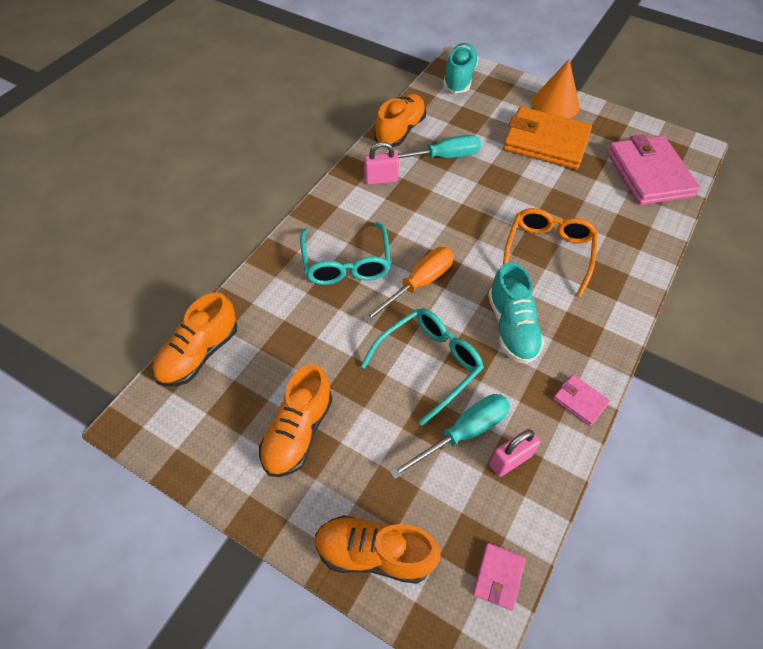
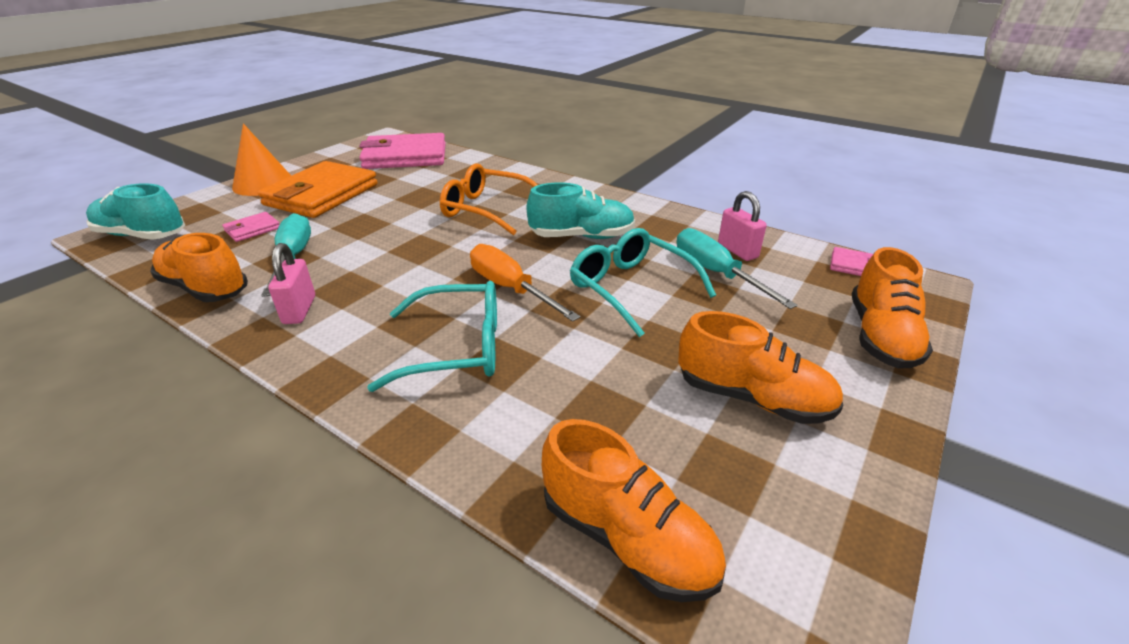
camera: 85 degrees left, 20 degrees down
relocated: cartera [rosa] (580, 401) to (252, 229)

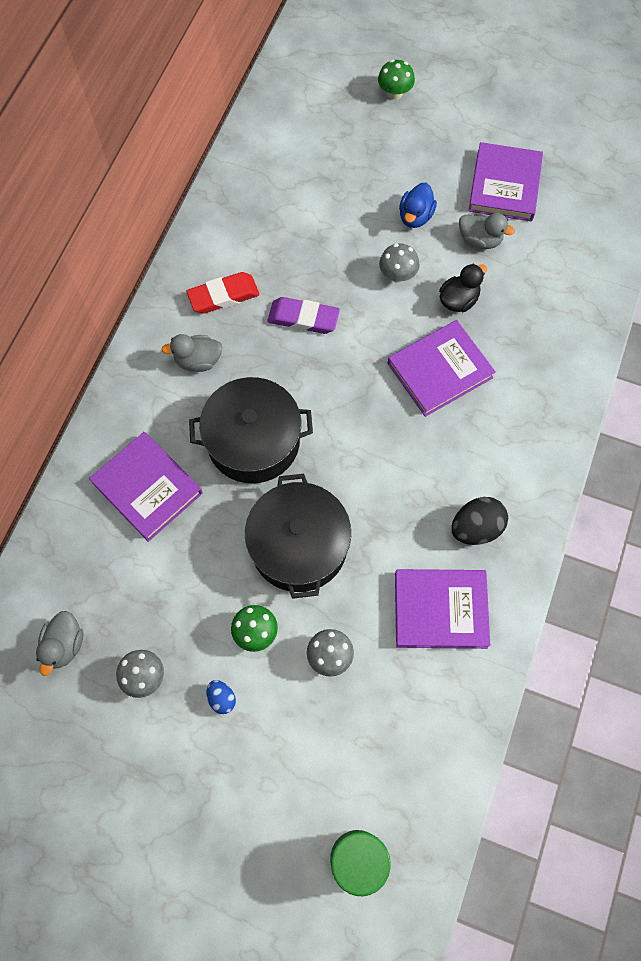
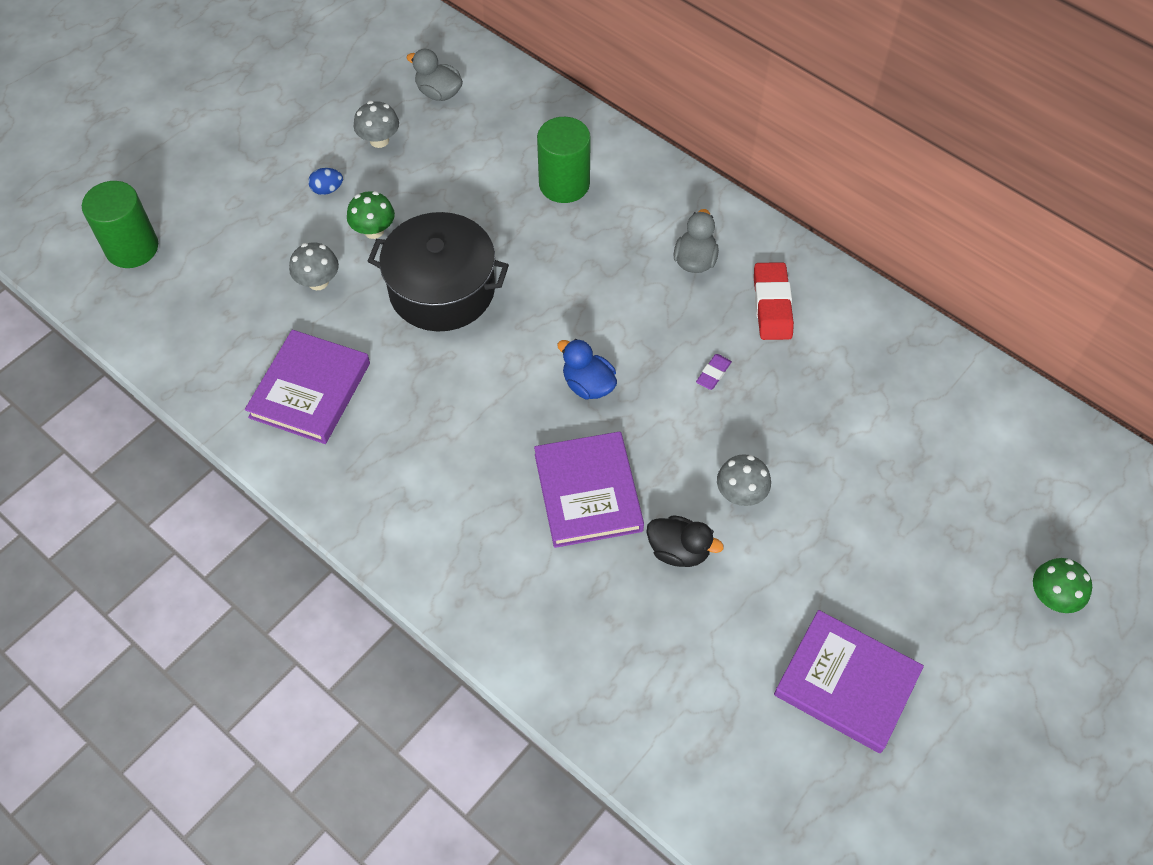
camera: 110 degrees right, 10 degrees down
missing: pato [gris] (480, 240); olla [negro] (253, 441); huevo [negro] (476, 528)
relocated: pato [azul] (415, 216) to (588, 385)
exchanged: libro [morado] (147, 488) to cilindro [verde] (564, 184)
spun: pato [negro] (458, 300) = (679, 551) 45 degrees counterclockwise
size: goma de borrar [morado] (303, 318) = (713, 374) x0.52

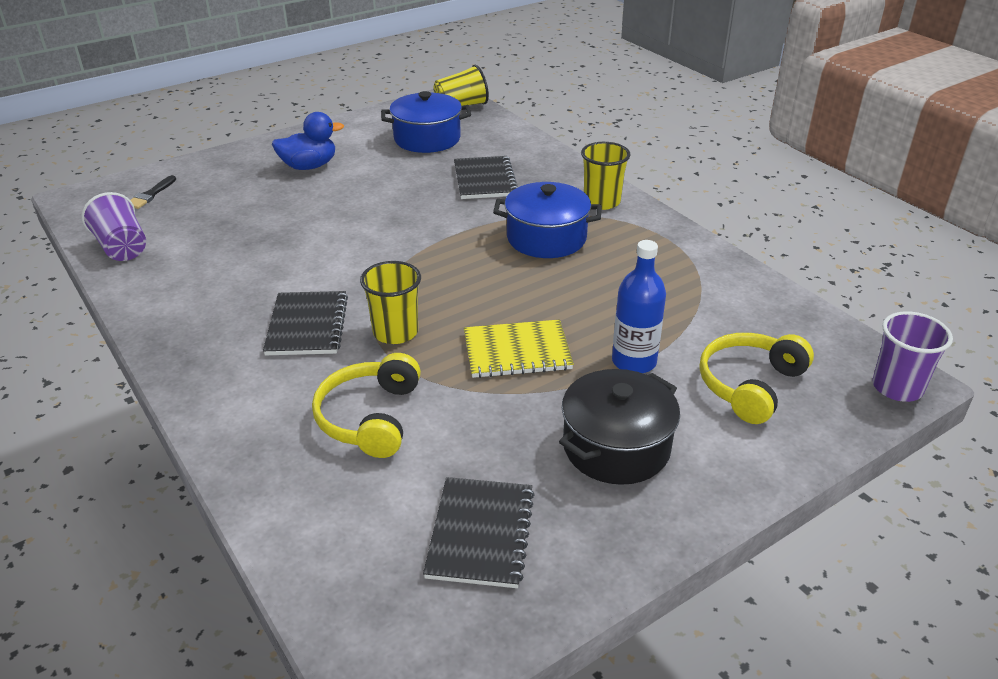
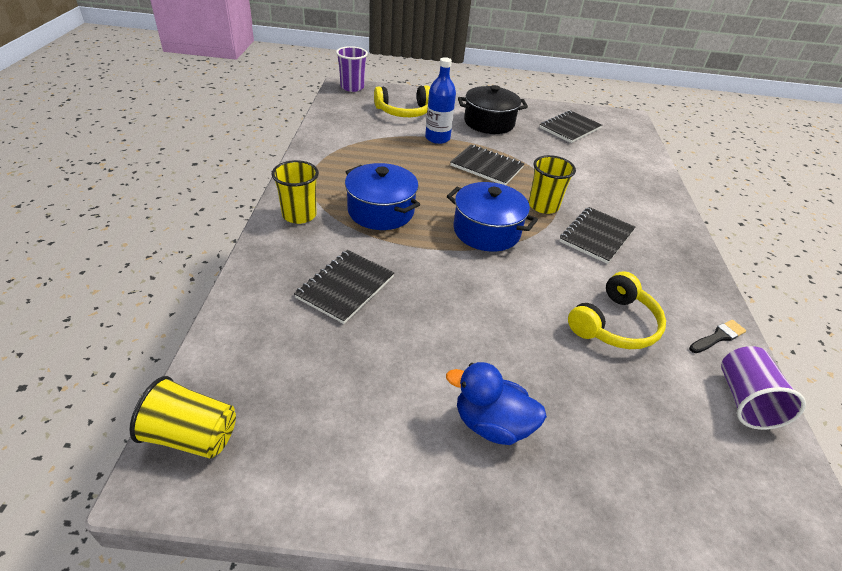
camera: 145 degrees left, 5 degrees up
relocated: olla [azul] (427, 139) to (486, 231); pincel [negro] (150, 195) to (718, 337); auriculares [amarillo] (370, 417) to (614, 324)
colour: cuaderno [amarillo] (517, 351) to cuaderno [negro] (486, 166)

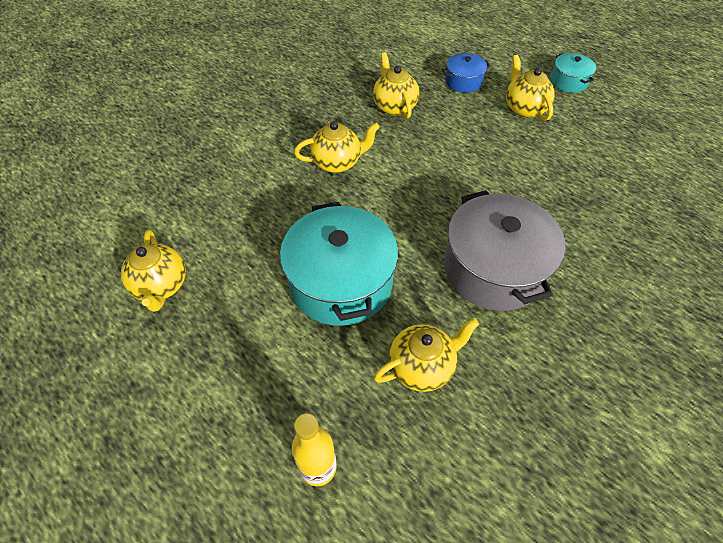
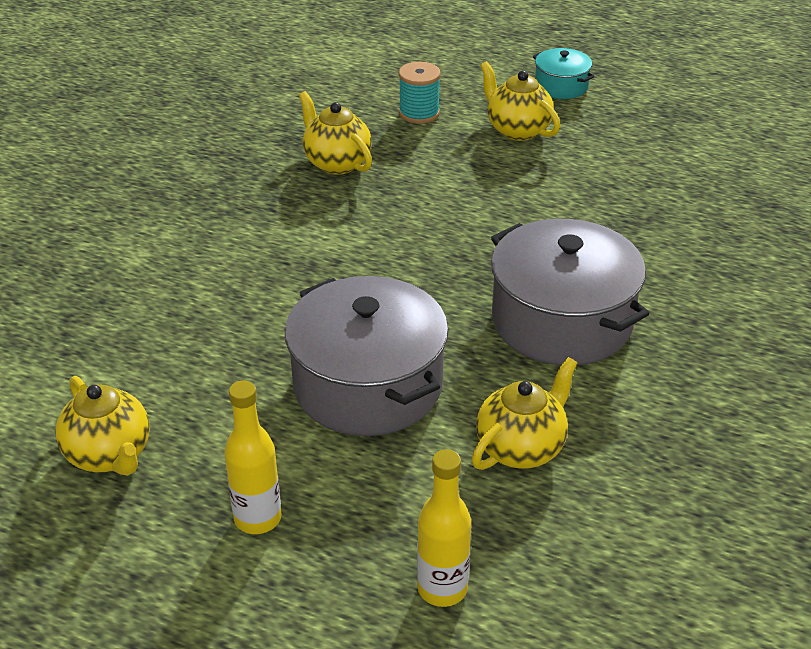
camera: 20 degrees left, 15 degrees down
missing: tetera [amarillo] (337, 162)
appeared: botella [amarillo] (257, 518)
exchanged: olla [azul] (463, 81) to carrete [turquesa] (419, 113)
colour: olla [turquesa] (341, 282) to olla [gris] (368, 385)

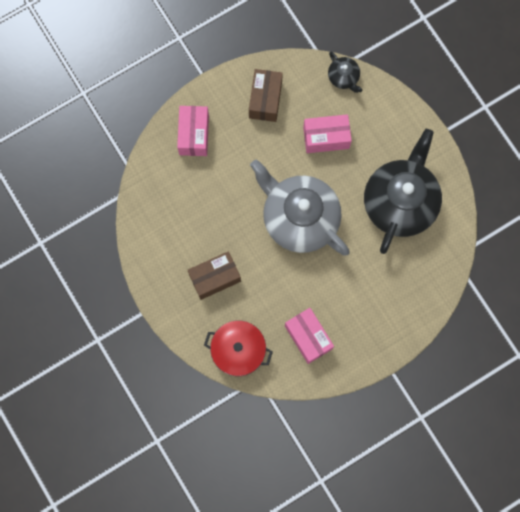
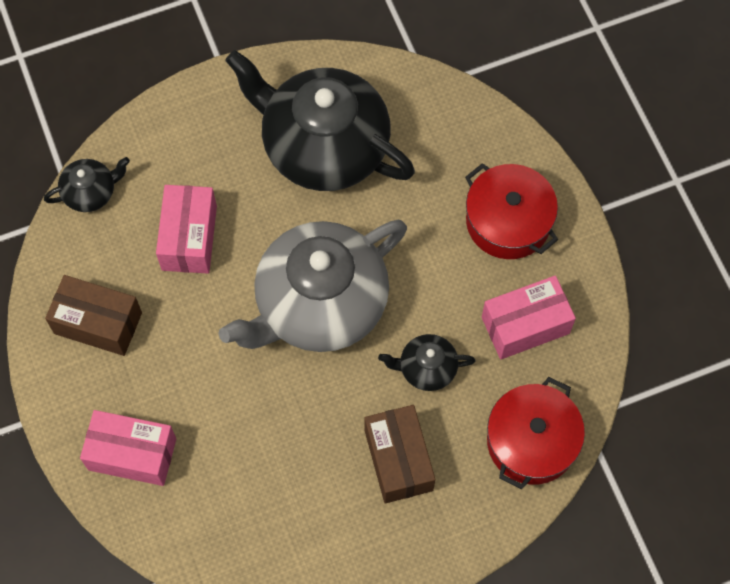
camera: 80 degrees left, 10 degrees down
appeared: olla [rojo] (508, 221); tetera [negro] (426, 368)

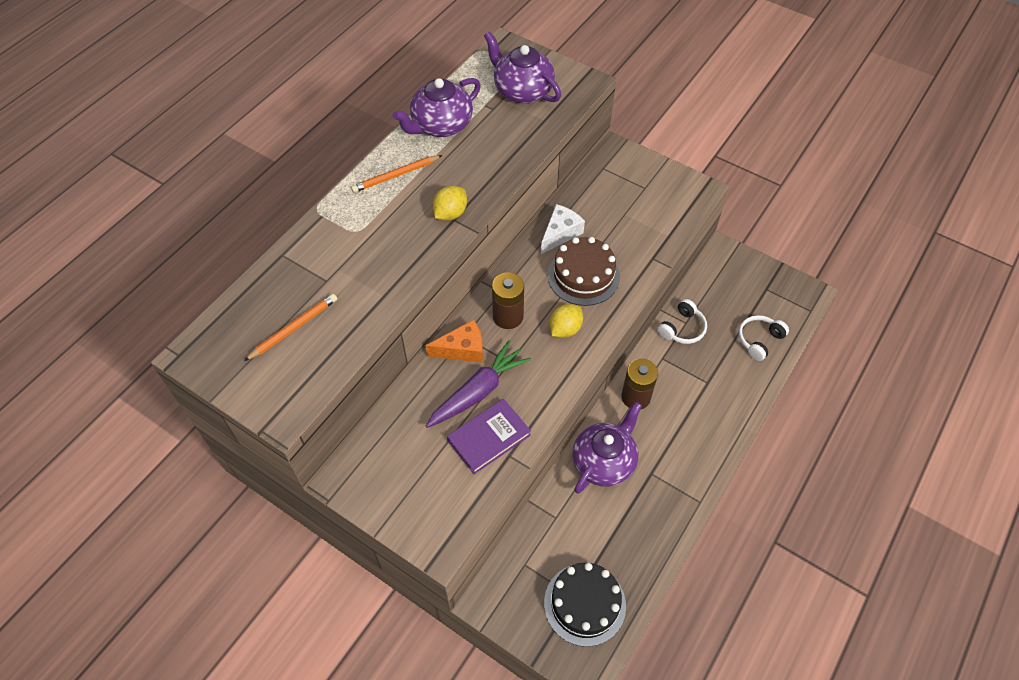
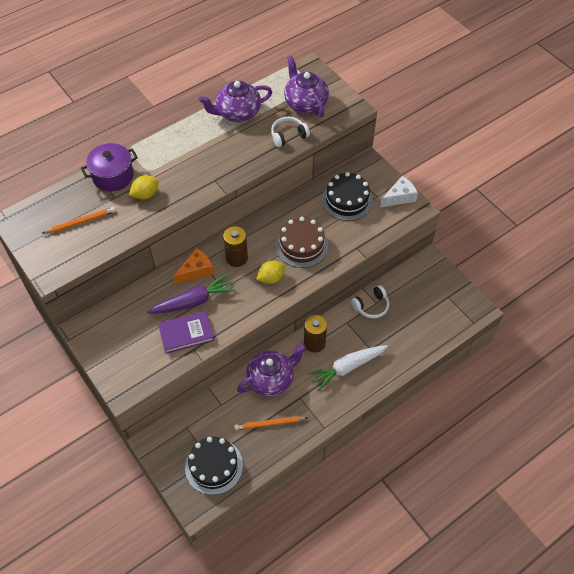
camera: 20 degrees right, 0 degrees up
appeared: olla [morado] (113, 176); tarta [negro] (347, 200); zanahoria [blanco] (347, 367)
relocated: lápiz [naranja] (396, 176) to (269, 424); limón [amarillo] (450, 213) to (145, 194); queso [blanco] (560, 233) to (399, 197); auriculares [blanco] (759, 340) to (288, 135)
spun: queso [naranja] (462, 349) = (196, 270) 45 degrees counterclockwise

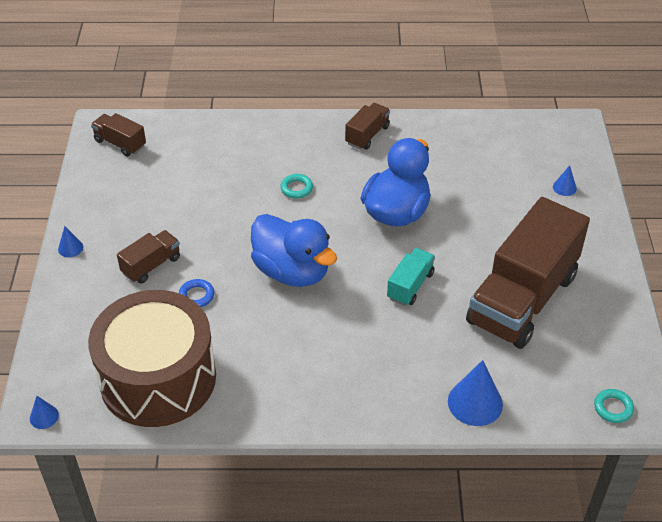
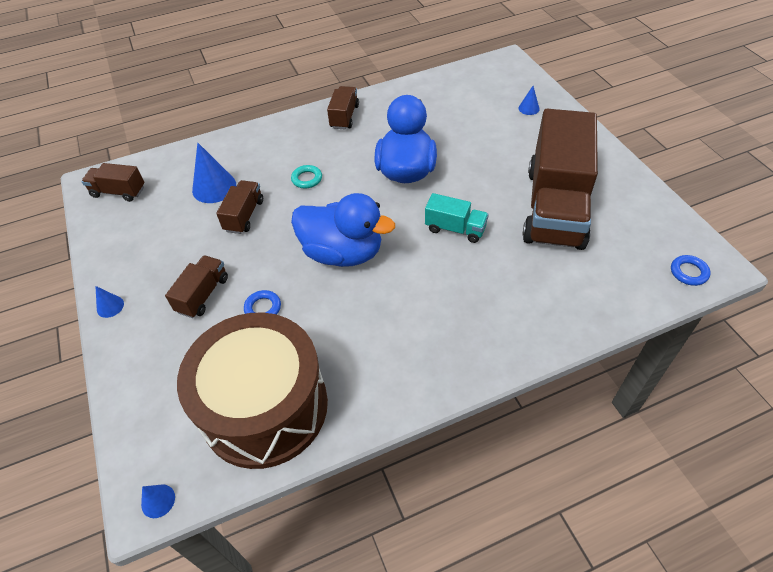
camera: 20 degrees left, 5 degrees up
appeared: camión [marrón] (244, 215)
relocated: cono [azul] (475, 402) to (214, 187)
colour: anillo [turquesa] (613, 408) to anillo [azul] (688, 272)
spun: camión [turquesa] (410, 286) = (455, 229) 105 degrees clockwise

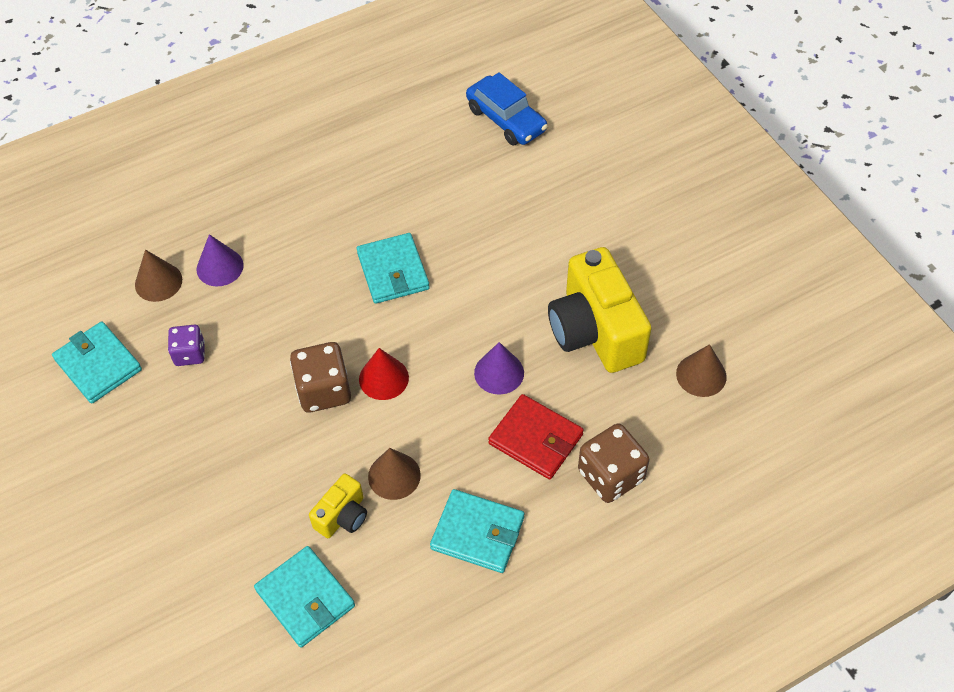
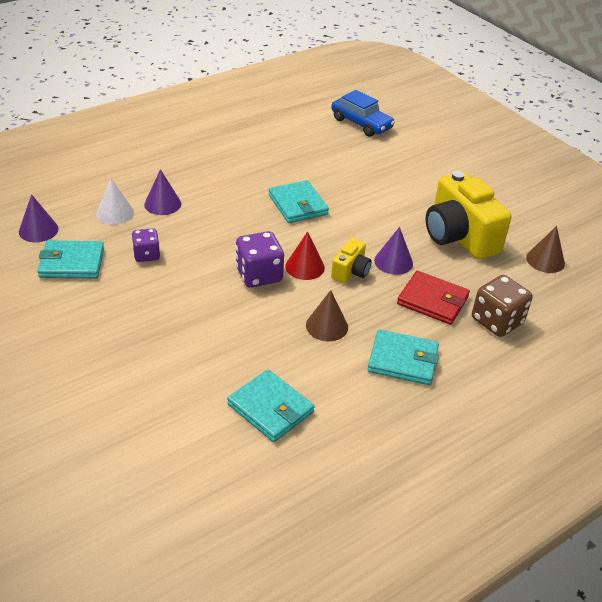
camera: 10 degrees left, 15 degrees down
appeared: cono [morado] (38, 230)
relocated: cámara [amarillo] (342, 516) to (350, 272)
colour: cono [marrón] (158, 282) to cono [blanco] (115, 213); dado [marrón] (324, 390) to dado [morado] (259, 275)
spun: cartera [turquesa] (98, 365) = (72, 263) 45 degrees counterclockwise

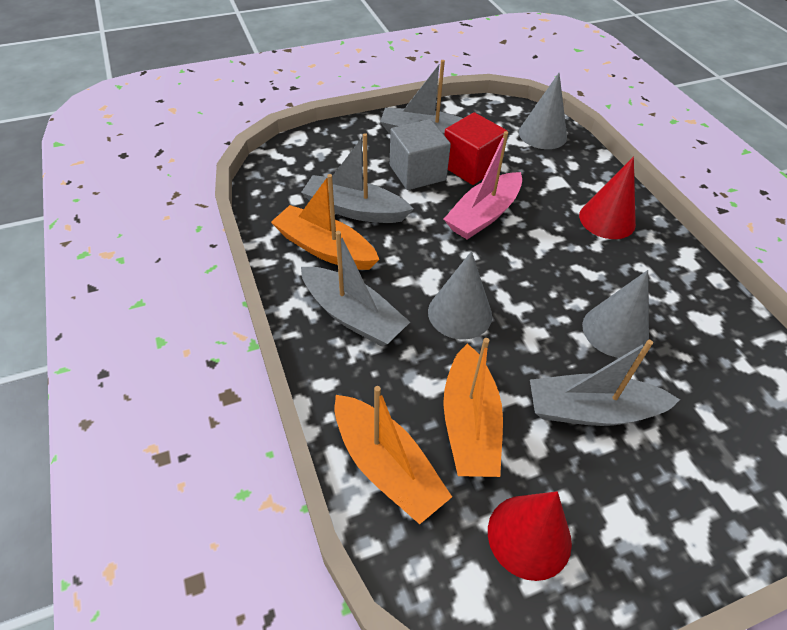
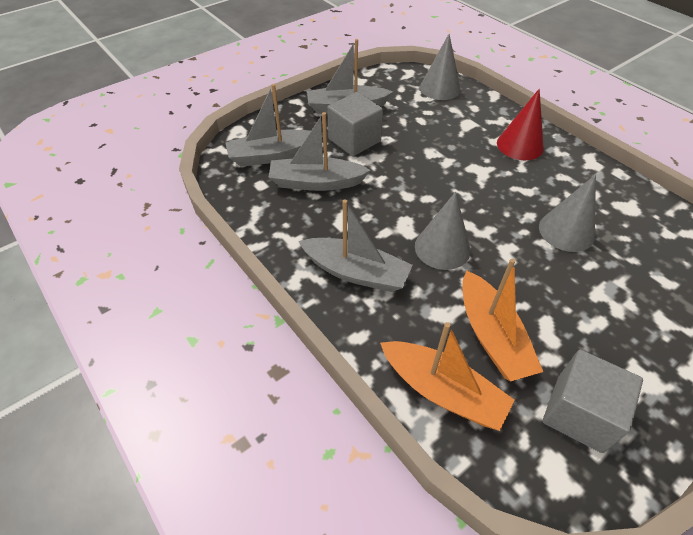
camera: 15 degrees left, 0 degrees up
missing: cubo [rojo] (470, 167); barco [rosa] (483, 215); barco [naranja] (325, 248)
relocated: barco [gris] (591, 410) to (272, 155)
exchanged: cono [rojo] (529, 536) to cubo [gris] (579, 413)

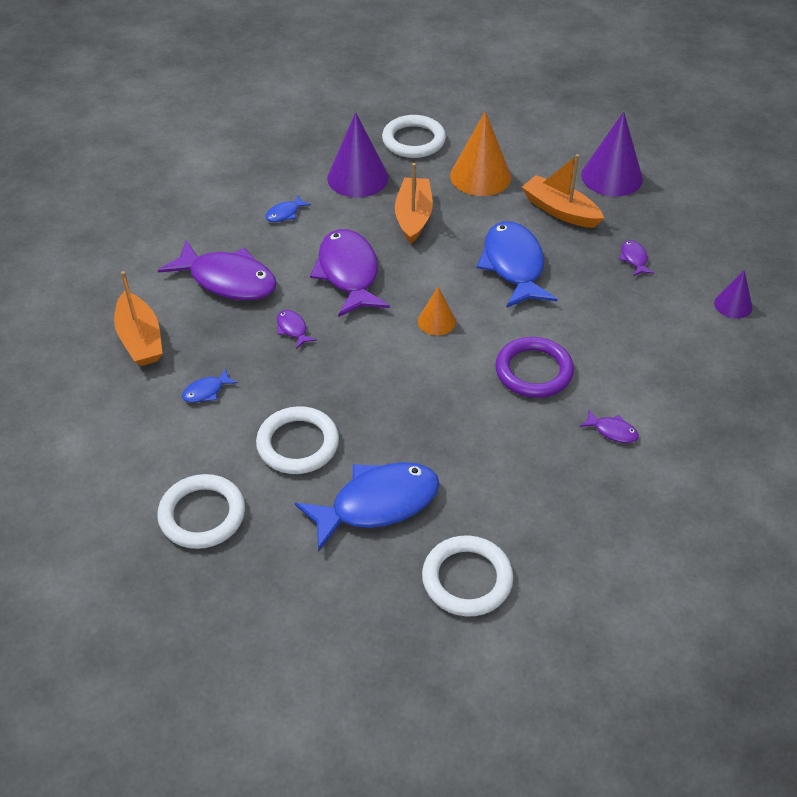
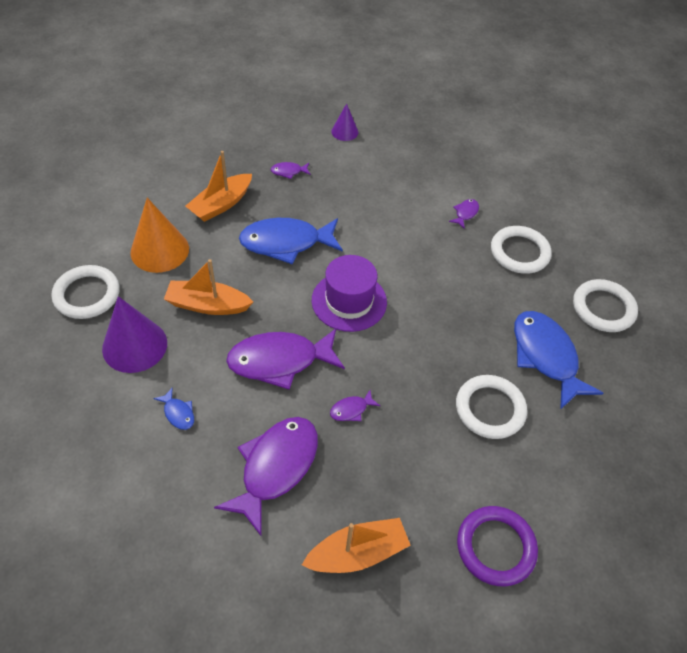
camera: 90 degrees left, 5 degrees up
missing: cono [morado] (611, 177); pez [azul] (206, 391)
relocated: anillo [morado] (533, 371) to (495, 547); anillo [blanco] (202, 515) to (519, 252)
exchanged: cono [naranja] (436, 321) to sombrero [morado] (349, 301)

